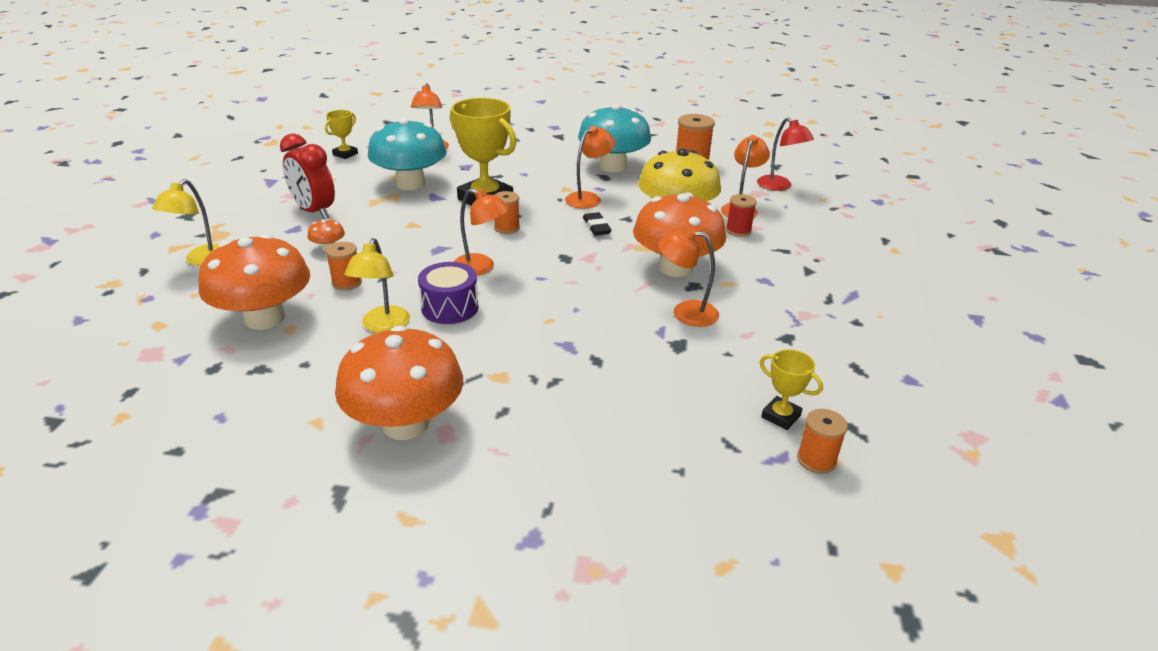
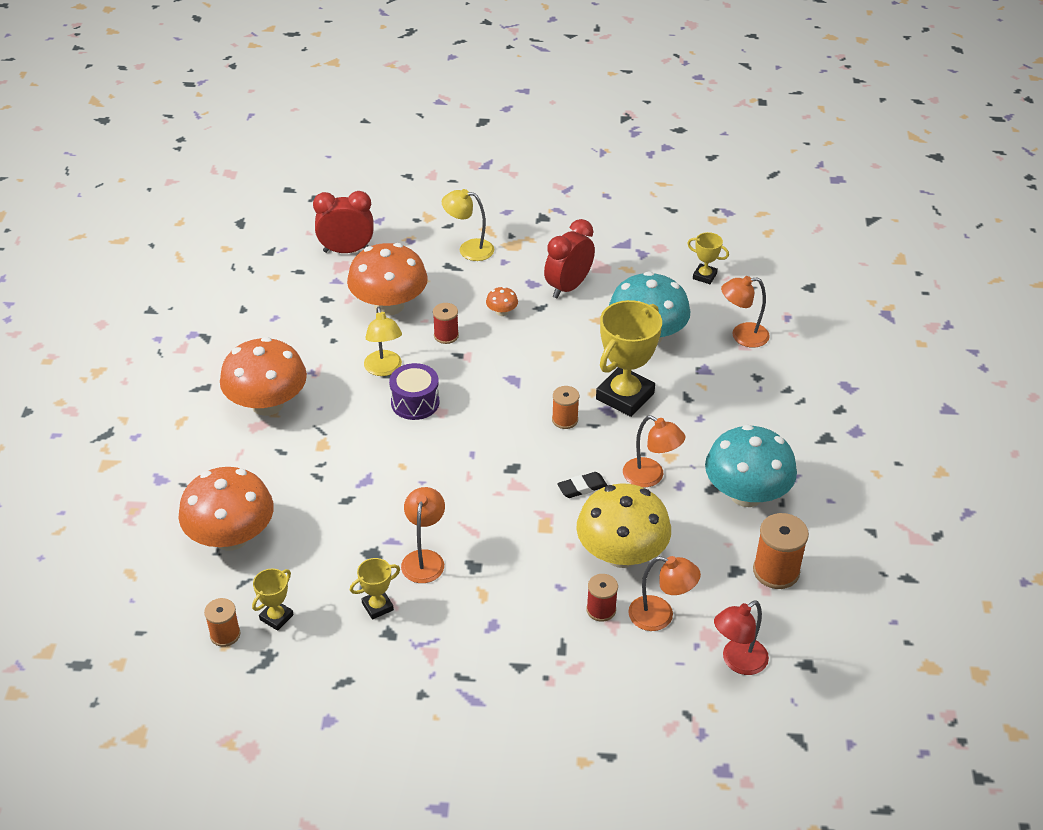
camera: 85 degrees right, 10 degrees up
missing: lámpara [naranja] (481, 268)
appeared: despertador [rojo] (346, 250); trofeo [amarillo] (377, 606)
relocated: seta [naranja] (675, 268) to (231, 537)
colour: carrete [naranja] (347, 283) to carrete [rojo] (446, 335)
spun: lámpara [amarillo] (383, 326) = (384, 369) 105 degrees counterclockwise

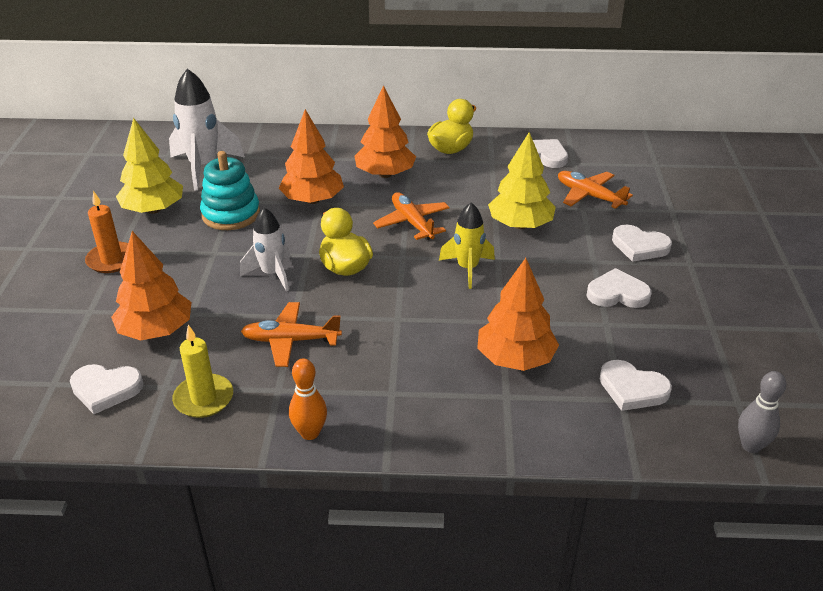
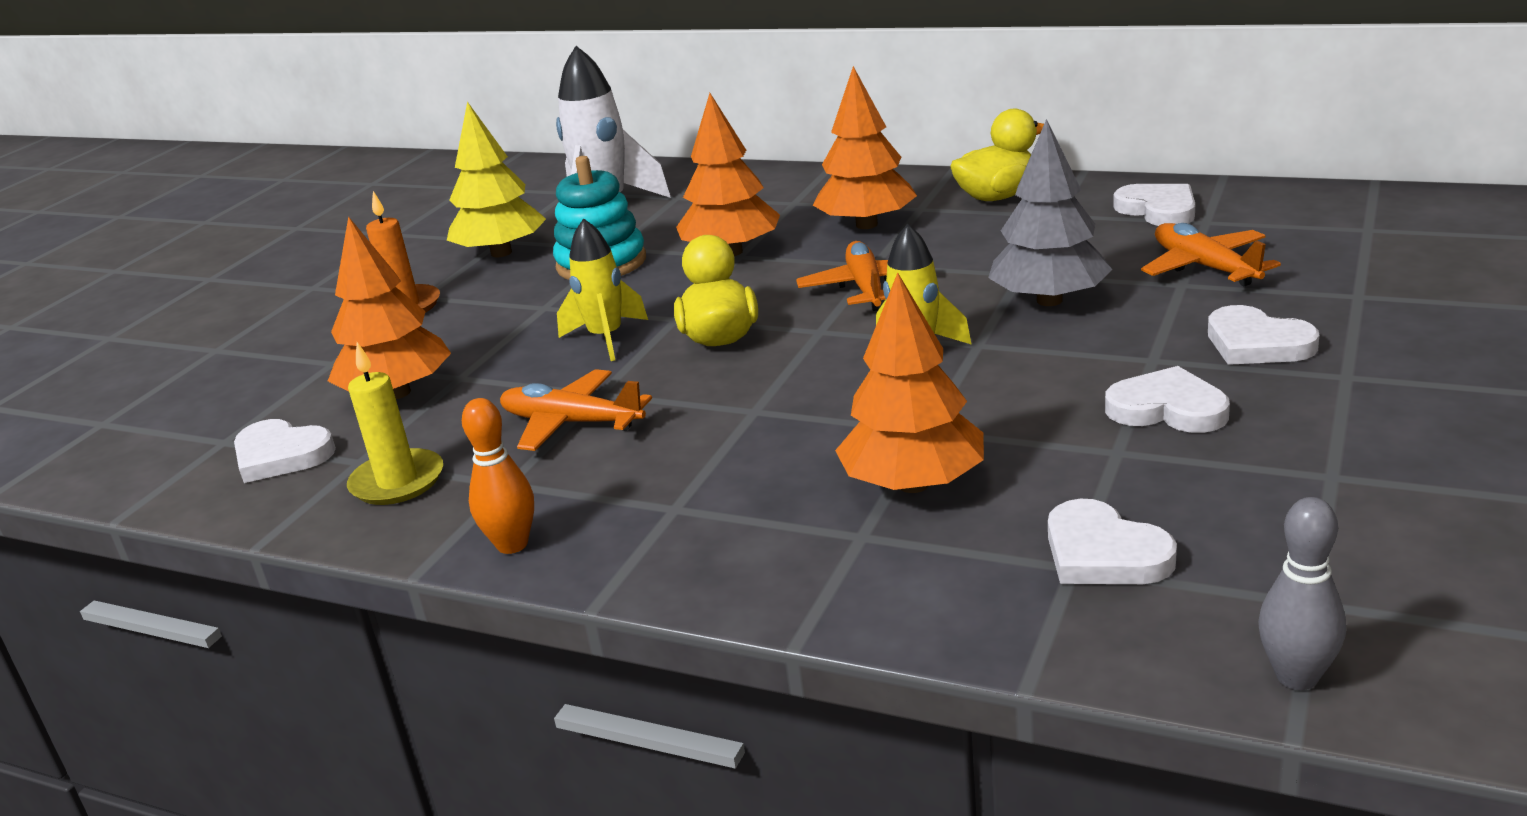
camera: 25 degrees right, 10 degrees down
colour: árbol [amarillo] (520, 225) to árbol [gris] (1049, 300); cohete [blanco] (272, 274) to cohete [amarillo] (606, 338)

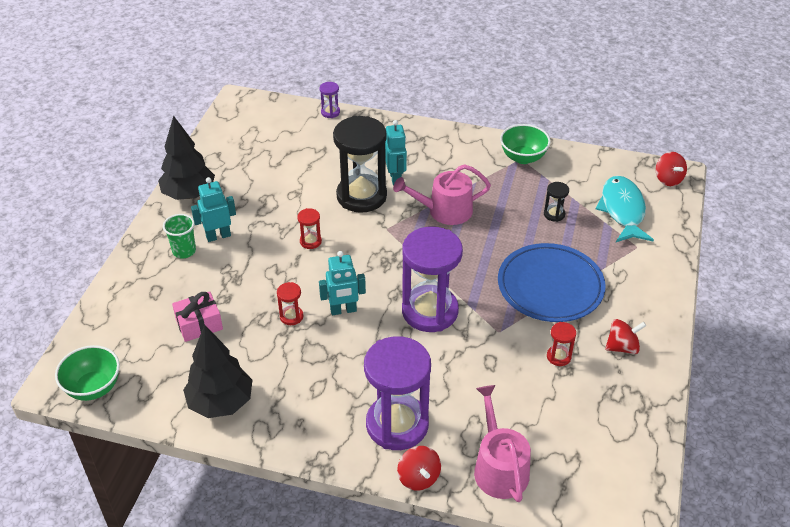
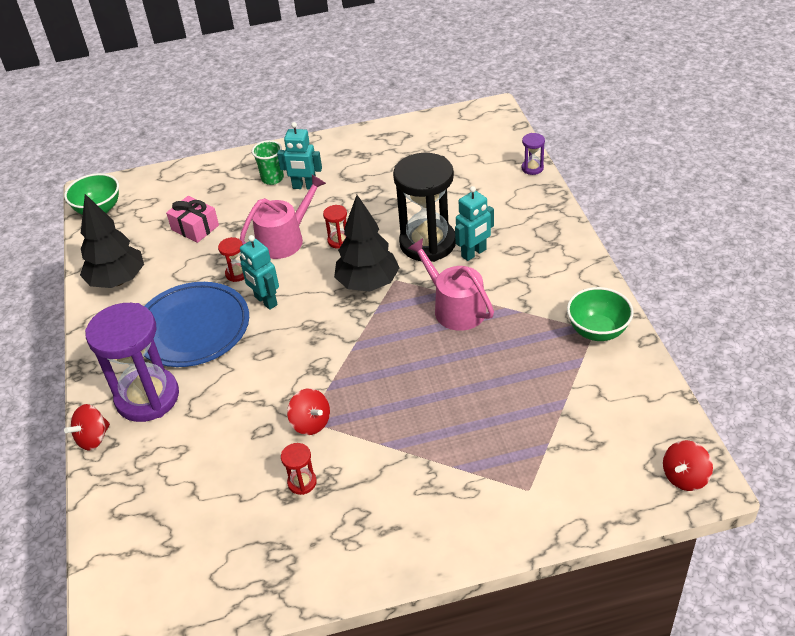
camera: 65 degrees right, 0 degrees up
missing: pez [turquesa] (622, 210); reloj de arena [negro] (554, 214); reloj de arena [morado] (430, 311)
relocated: árbol [negro] (189, 194) to (368, 283); plato [azul] (550, 286) to (193, 328); peonza [rojo] (622, 347) to (311, 423); regadera [rosa] (499, 467) to (285, 239)
spun: robot [turquesa] (218, 236) = (304, 187) 150 degrees clockwise

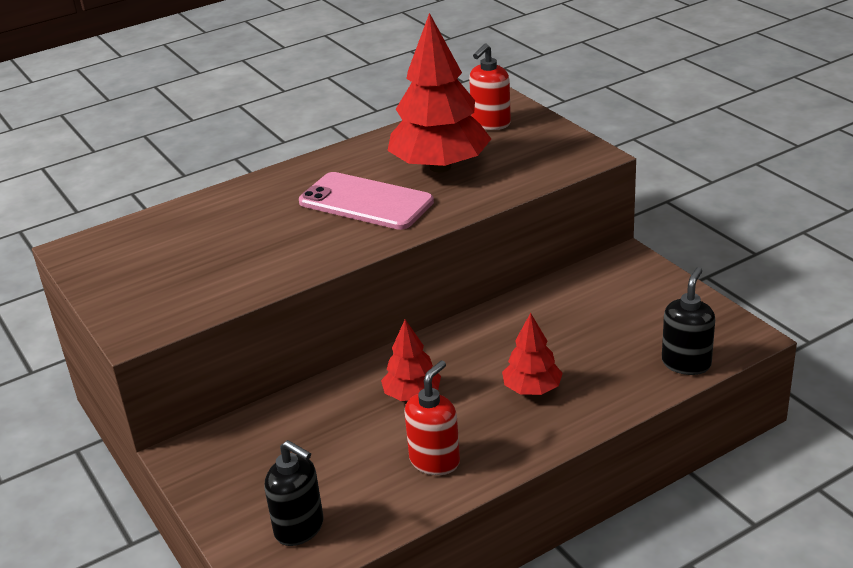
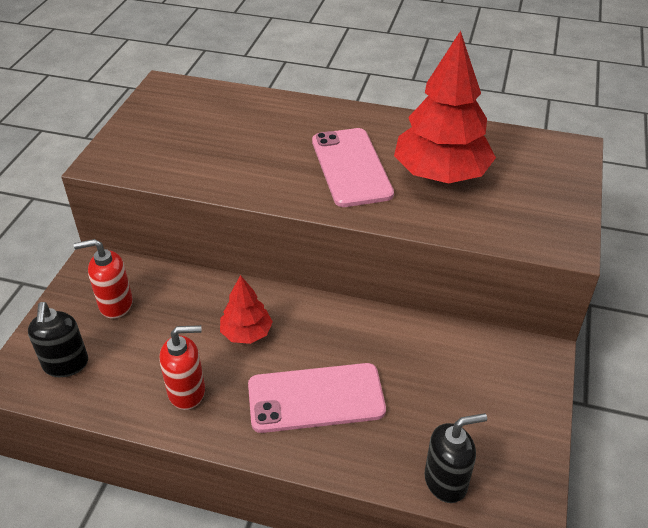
camera: 45 degrees right, 10 degrees up
relocated: dispensador de jabón [rojo] (490, 123) to (115, 304)
exchanged: árbol [rojo] (532, 389) to móvil [rosa] (316, 398)

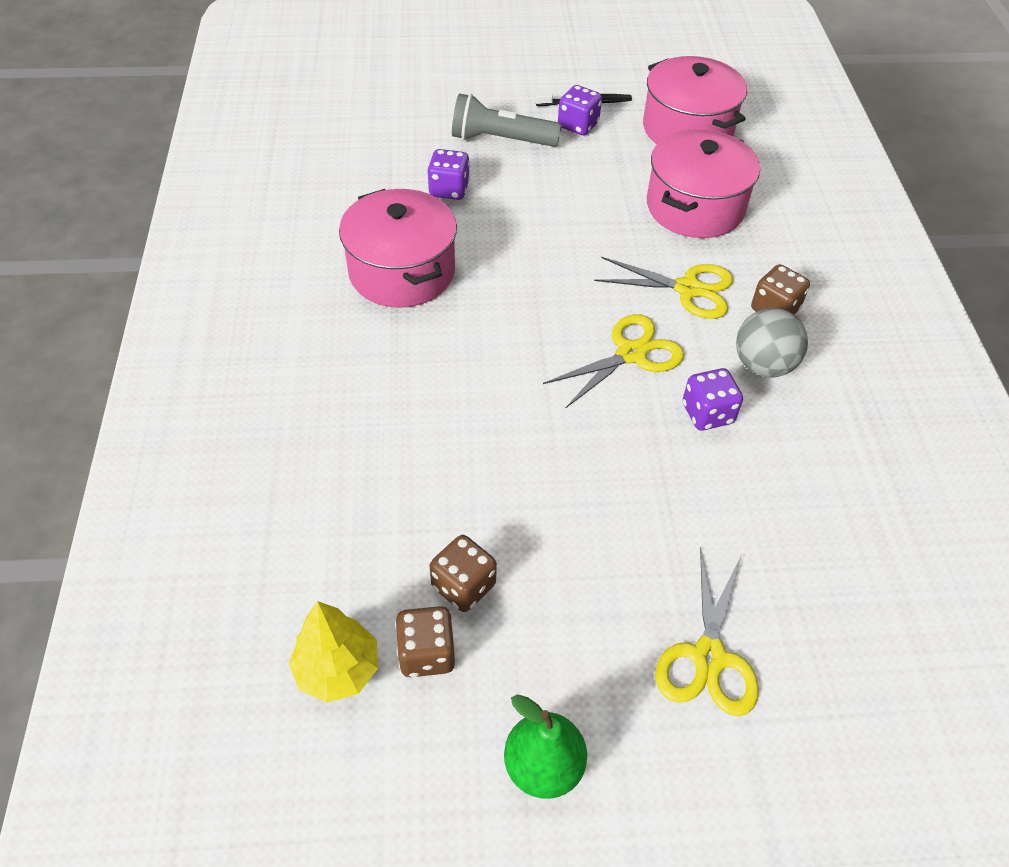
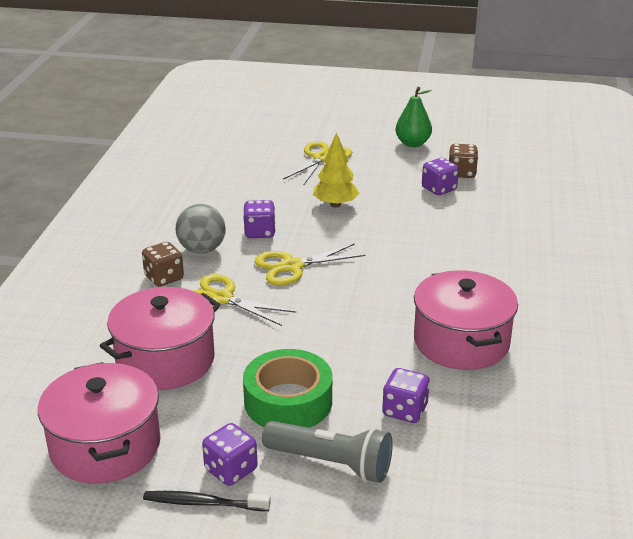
camera: 165 degrees left, 20 degrees down
appeared: cinta adhesiva [verde] (288, 401)
relocated: árbol [amarillo] (337, 669) to (335, 204)
colour: dado [marrón] (463, 586) to dado [morado] (439, 189)

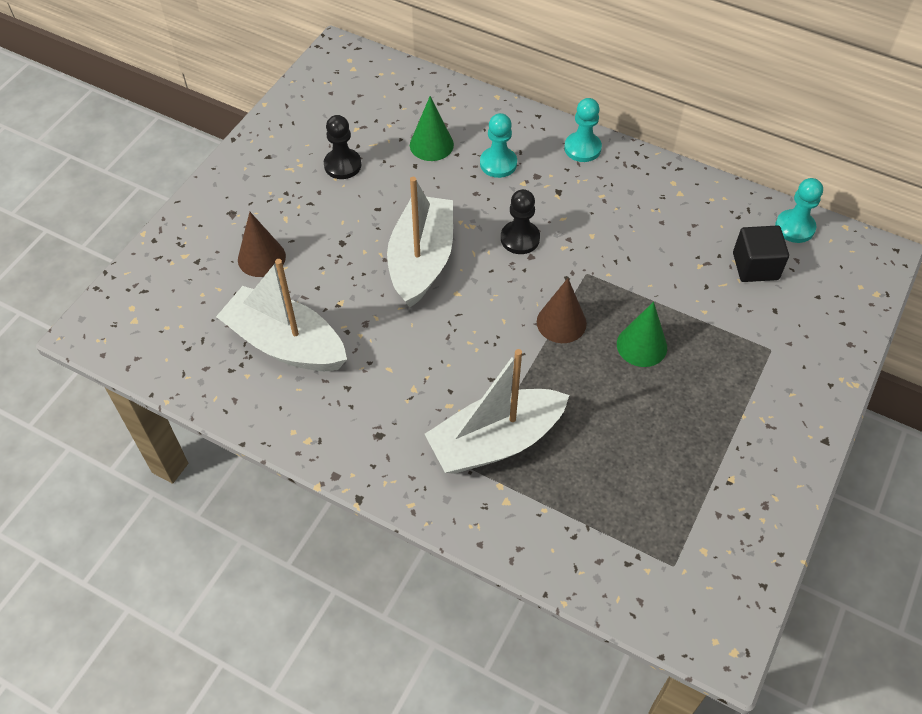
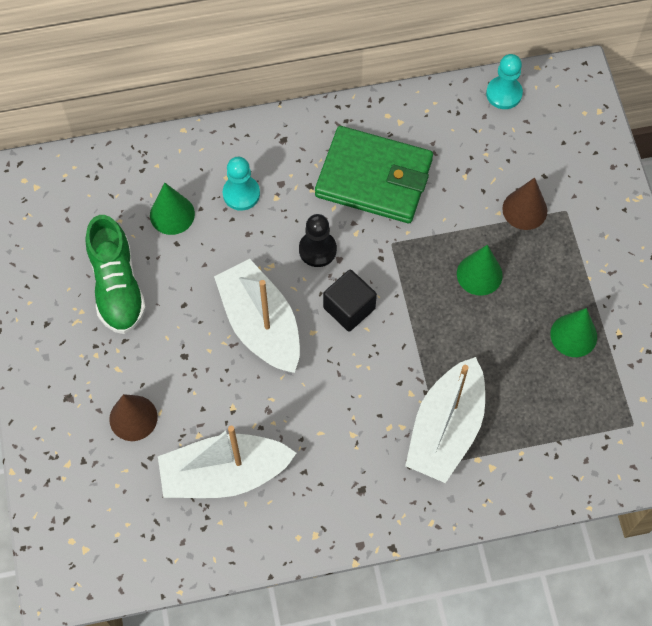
camera: 40 degrees left, 10 degrees up
missing: peón [turquesa] (582, 148)
appeared: cartera [verde] (374, 178); cono [verde] (573, 335)
relocated: cubo [negro] (755, 266) to (349, 308); cono [marrón] (561, 322) to (524, 209)
exchanged: peón [negro] (342, 165) to zapato [verde] (117, 286)

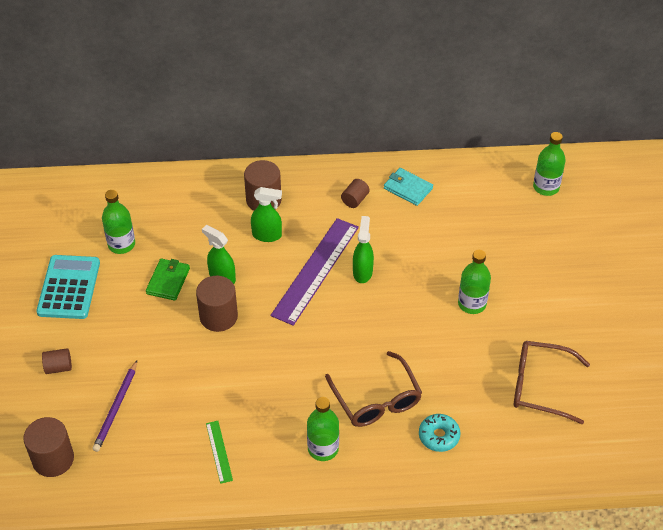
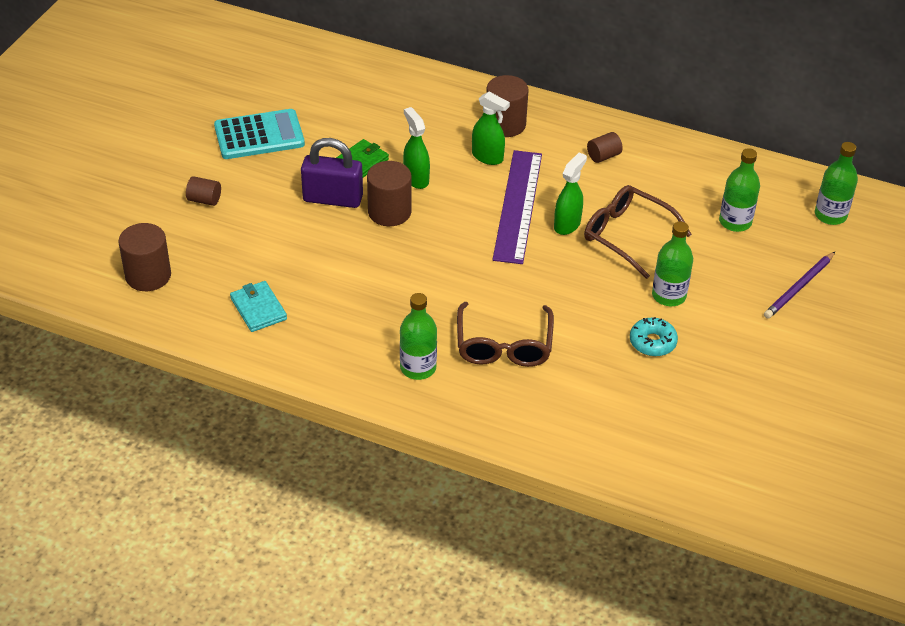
camera: 25 degrees right, 5 degrees down
missing: regla [verde] (219, 451)
appeared: candado [morado] (333, 199)
relocated: cartera [turquesa] (408, 188) to (258, 309); botella [verde] (121, 244) to (735, 222); gafas [marrón] (540, 386) to (627, 235); lápiz [morado] (116, 407) to (799, 287); rosquilla [turquesa] (439, 436) to (652, 342)
spun: regla [morado] (315, 270) = (517, 206) 45 degrees counterclockwise; calculadora [turquesa] (69, 287) = (259, 135) 45 degrees clockwise

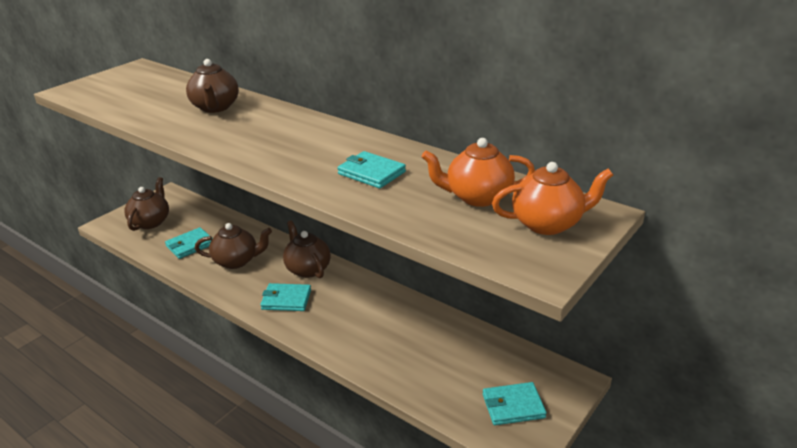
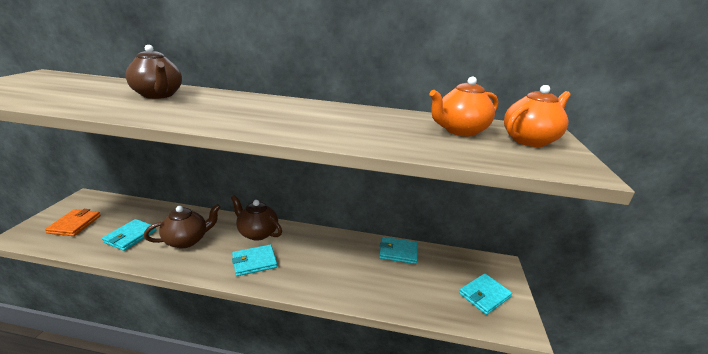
camera: 30 degrees left, 5 degrees down
relocated: cartera [turquesa] (371, 173) to (398, 252)
exchanged: tetera [marrón] (150, 222) to cartera [naranja] (75, 224)

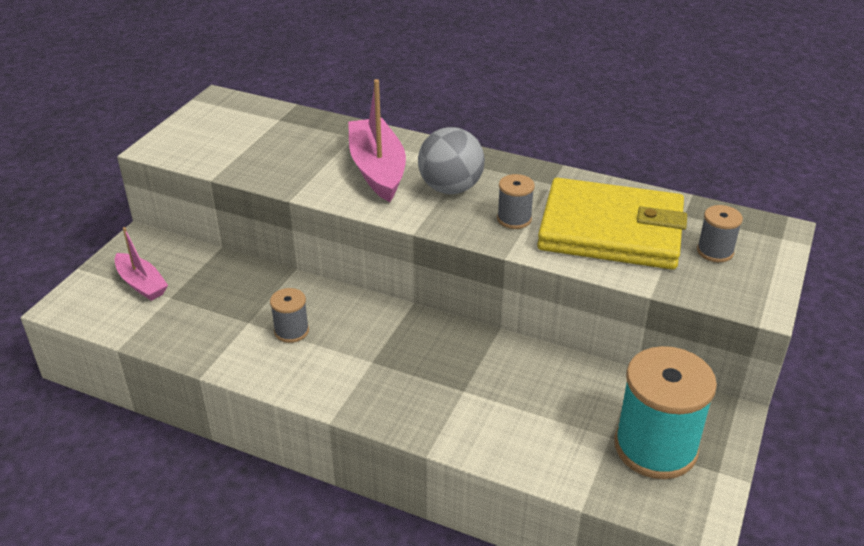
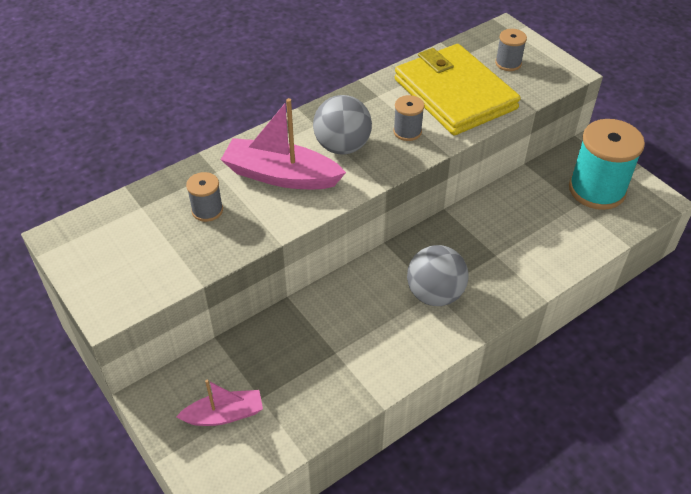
camera: 60 degrees left, 10 degrees up
appeared: pelota [gris] (435, 294)
relocated: carrete [gris] (291, 331) to (207, 210)
spun: cartera [amarillo] (611, 230) = (454, 94) 75 degrees counterclockwise

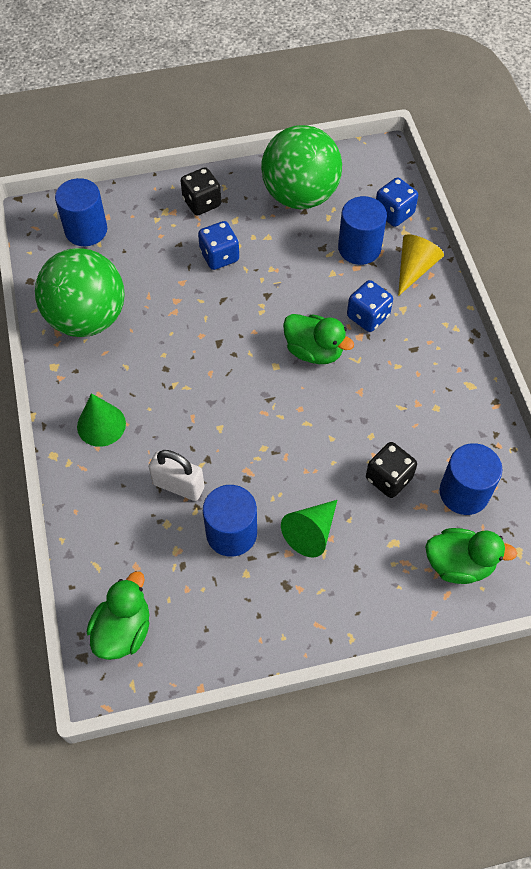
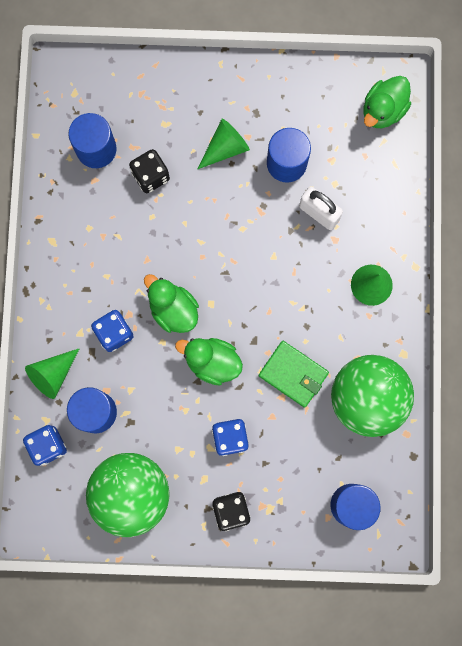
camera: 165 degrees left, 20 degrees up
appeared: cartera [verde] (293, 374)
relocated: pato [verde] (459, 564) to (212, 362)
colour: cono [amarillo] (414, 268) to cono [verde] (53, 374)

